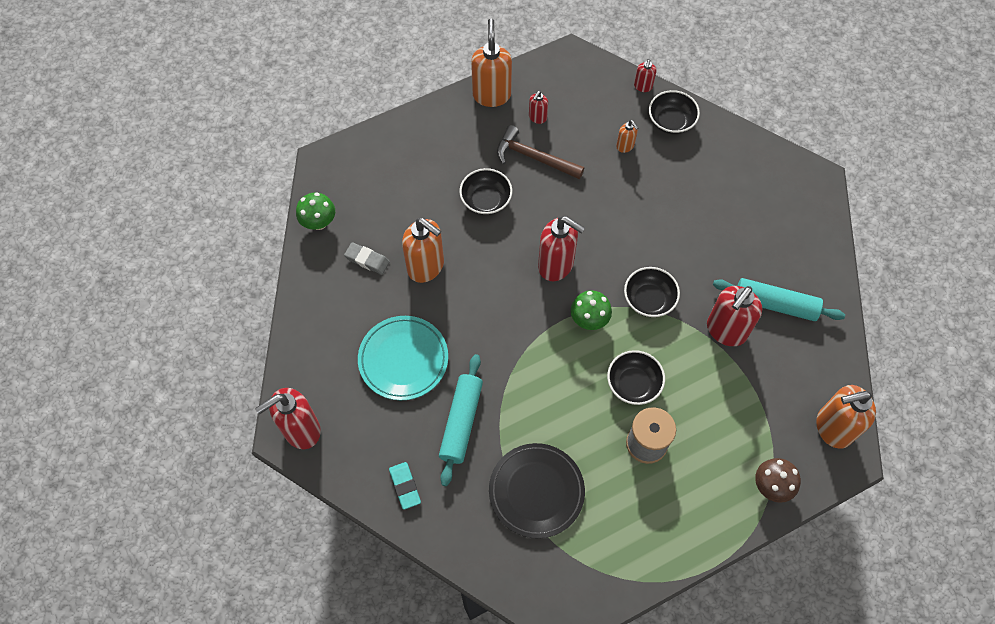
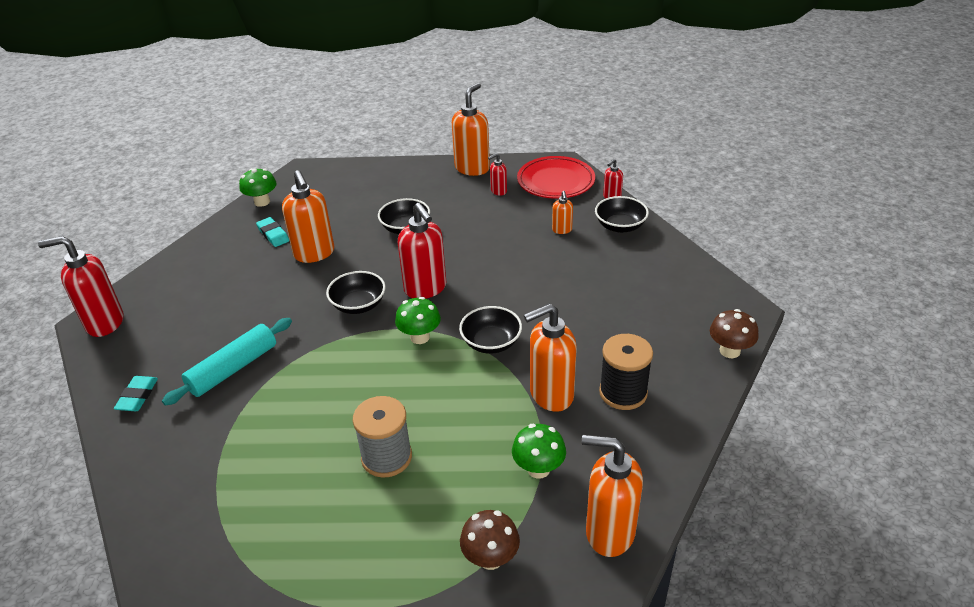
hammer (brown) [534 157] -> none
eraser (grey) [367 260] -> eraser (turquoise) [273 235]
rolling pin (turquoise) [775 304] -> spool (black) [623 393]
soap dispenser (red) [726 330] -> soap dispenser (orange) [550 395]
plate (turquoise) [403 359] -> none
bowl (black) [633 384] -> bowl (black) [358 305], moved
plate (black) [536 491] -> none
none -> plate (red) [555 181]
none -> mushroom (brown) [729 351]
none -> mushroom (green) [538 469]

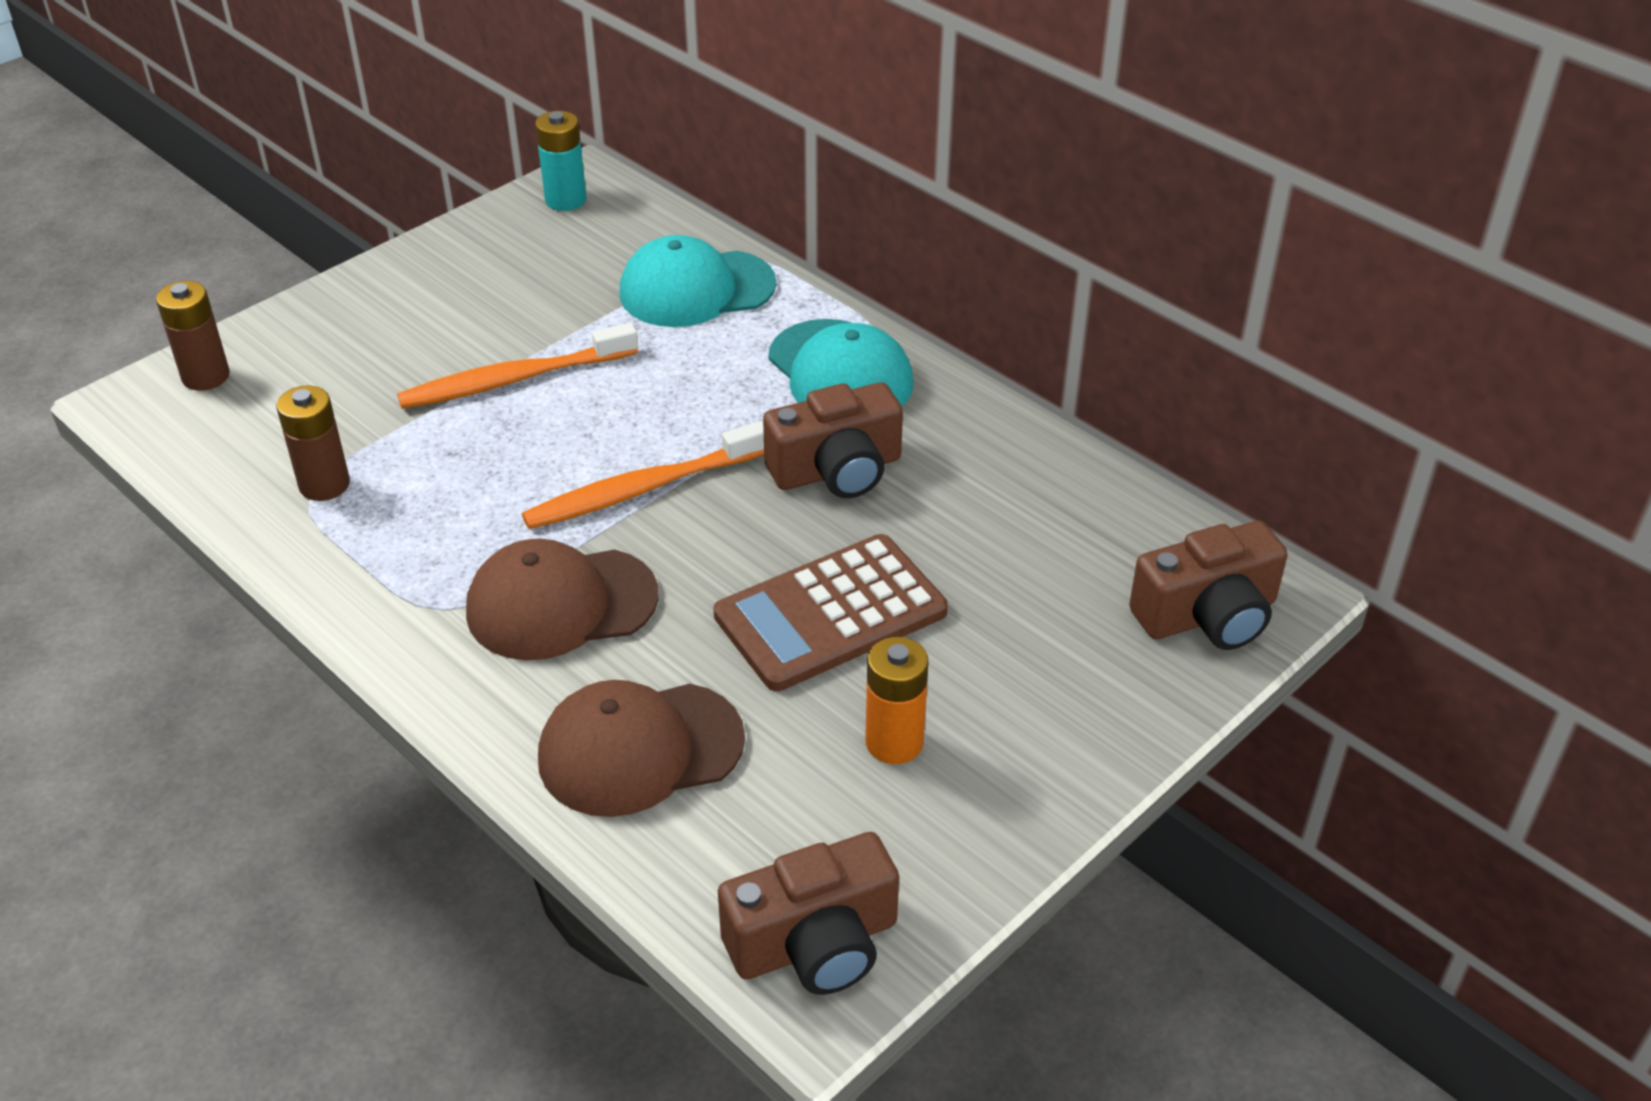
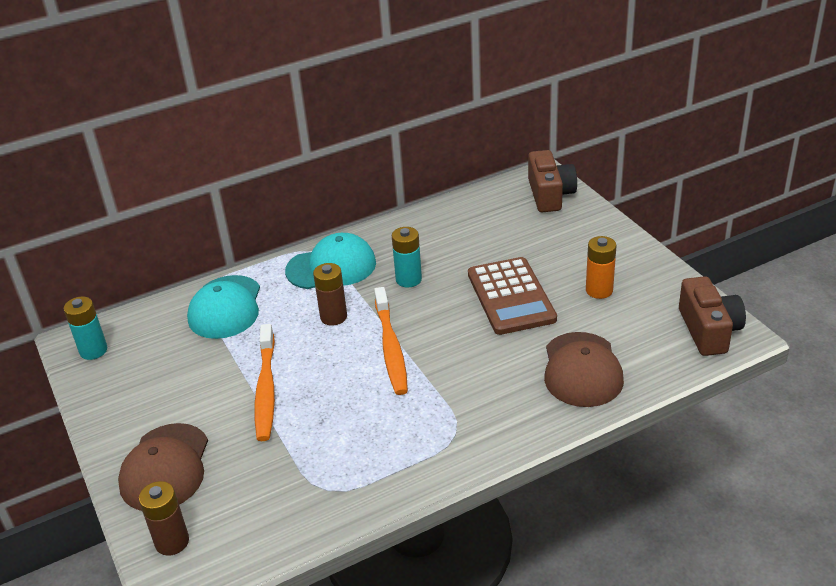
camera (brown) [837 470] -> battery (turquoise) [408 279]
battery (brown) [324 485] -> battery (brown) [333 317], moved
cap (brown) [561 604] -> cap (brown) [165 467], moved

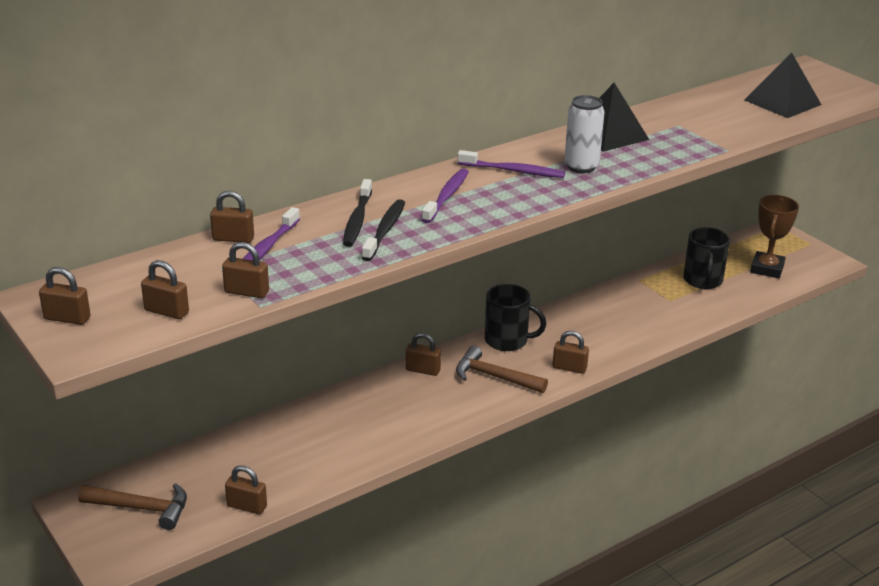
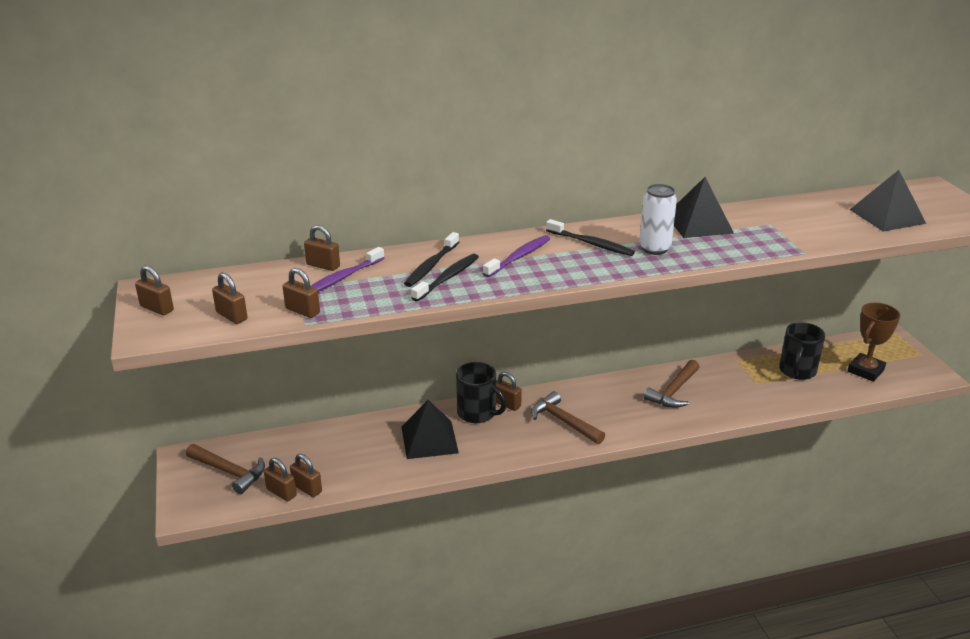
toothbrush (purple) [513 171] -> toothbrush (black) [591 244]
mug (black) [507 341] -> mug (black) [477 413], moved
padlock (brown) [569 368] -> padlock (brown) [281 492], moved
none -> hammer (brown) [673 391]
none -> pyramid (black) [429 439]

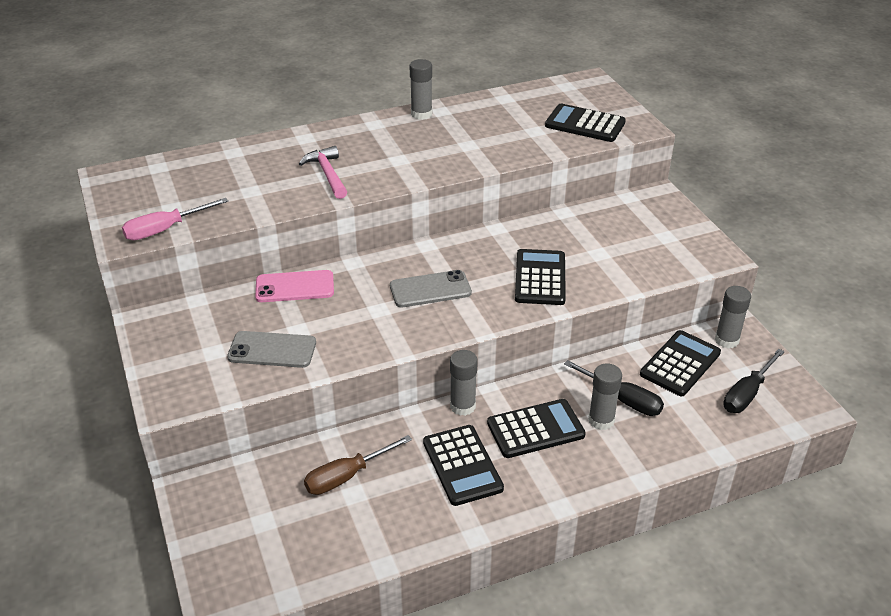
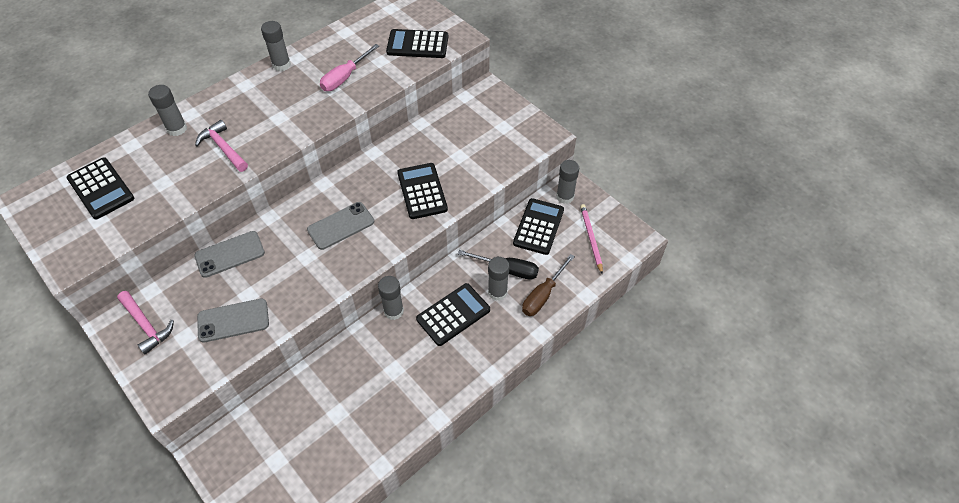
screwdriver (pink) [165 229] -> screwdriver (pink) [345 77], moved
phone (pink) [295 287] -> phone (grey) [230 254]
screwdriver (black) [747 394] -> pencil (pink) [591 239]
calculator (black) [462 465] -> calculator (black) [101 189], moved
screwdriver (brown) [347 476] -> screwdriver (brown) [543 295], moved
none -> glue stick (grey) [177 129]
none -> hammer (pink) [146 325]

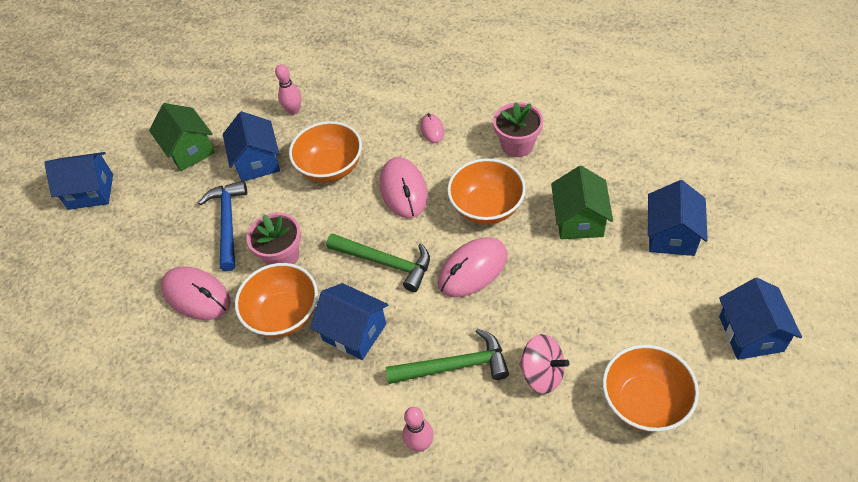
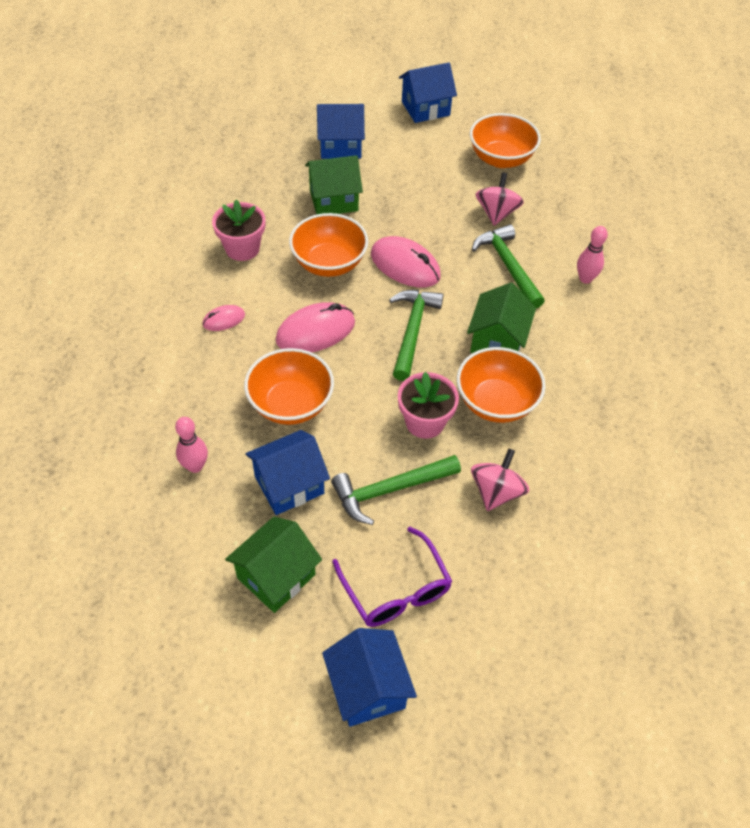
hammer (blue) [228 223] -> hammer (green) [390 490]
mouse (pink) [196 295] -> spinning top (pink) [496 492]
house (blue) [354 332] -> house (green) [497 341]
none -> glasses (purple) [395 588]

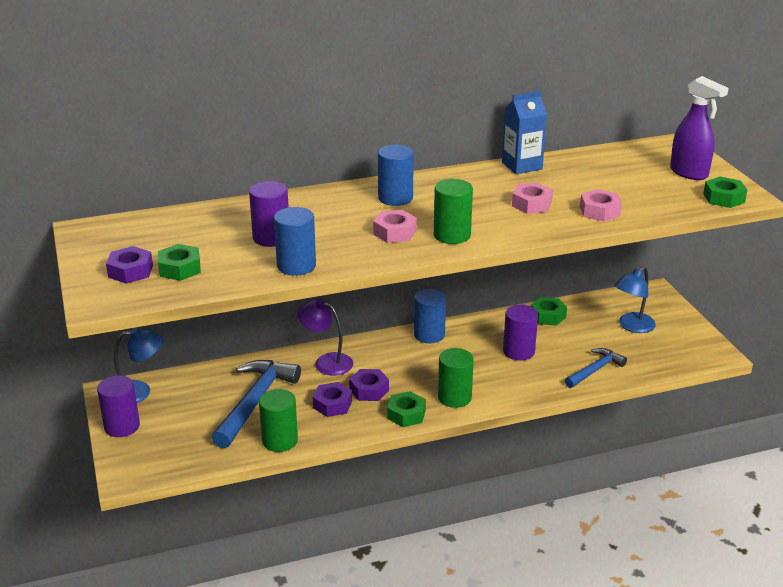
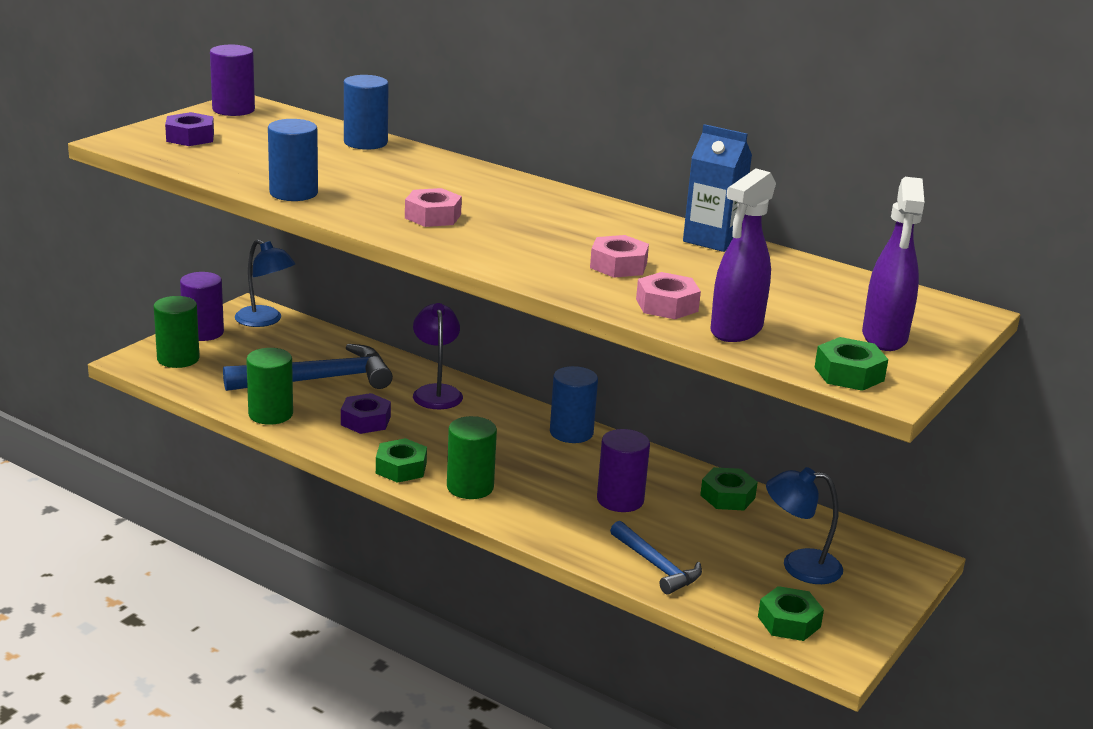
cylinder (blue) [395 198] -> cylinder (blue) [365 143], moved
cylinder (green) [452 235] -> cylinder (green) [178 359], moved
cylinder (purple) [271 238] -> cylinder (purple) [233 110], moved
nut (green) [180 268] -> nut (green) [789 622], moved
hammer (blue) [595 370] -> hammer (blue) [656 566], 45 degrees clockwise
nut (purple) [369 390] -> none
none -> spray bottle (purple) [736 331]

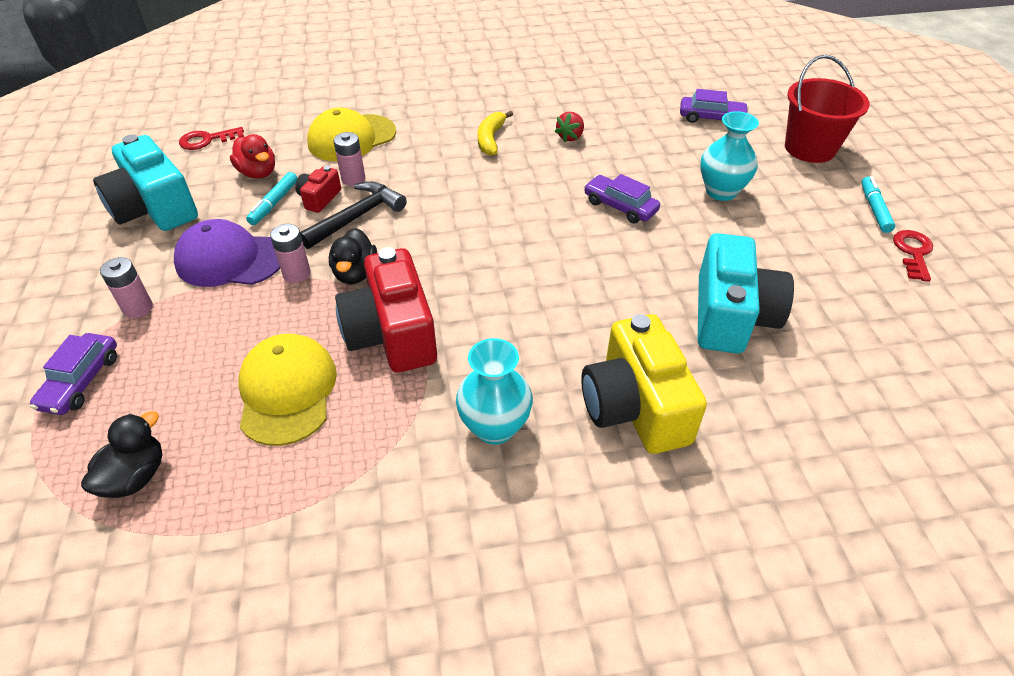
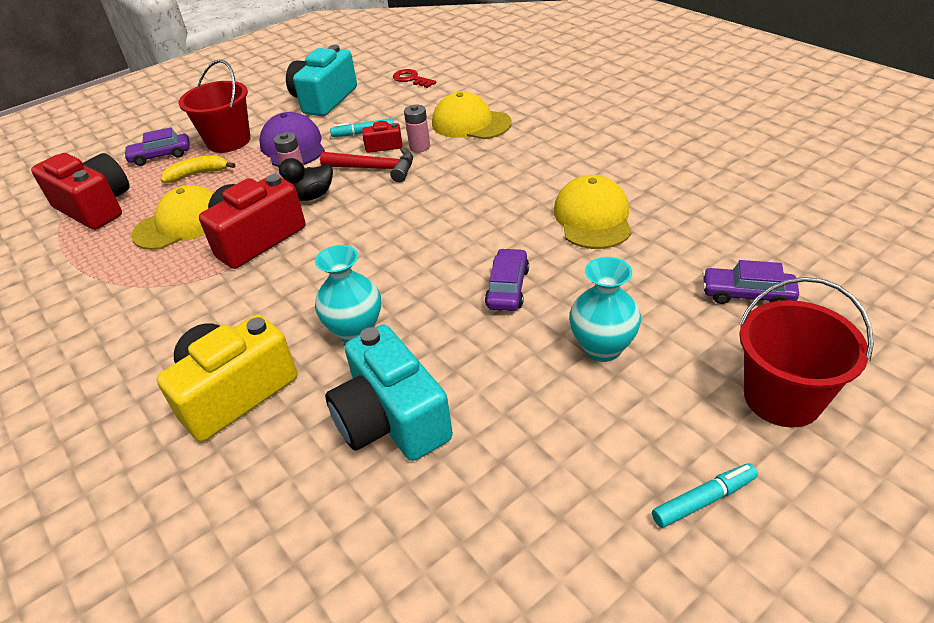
car (purple) [711 118] -> car (purple) [747 294], 120 degrees clockwise
banana (yellow) [491 139] -> banana (yellow) [198 174], moved
strawberry (red) [570 137] -> cap (yellow) [592 218]
duck (red) [258 173] -> none
hammer (black) [357 217] -> hammer (red) [375 169]
key (red) [913 253] -> none
camera (turquoise) [731 316] -> camera (turquoise) [391 419], 75 degrees clockwise
battery (pink) [138 308] -> bucket (red) [228 141]
vase (turquoise) [494 427] -> vase (turquoise) [355 331], moved
duck (black) [135 477] -> camera (red) [95 207]

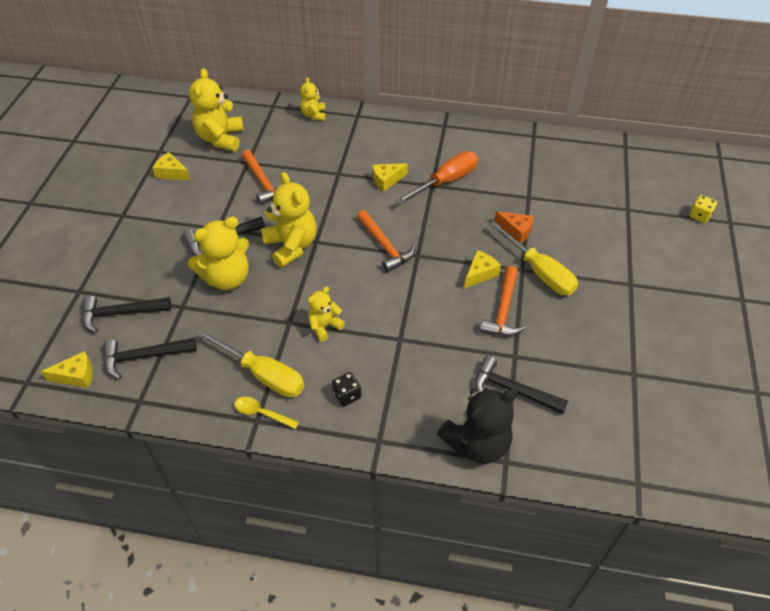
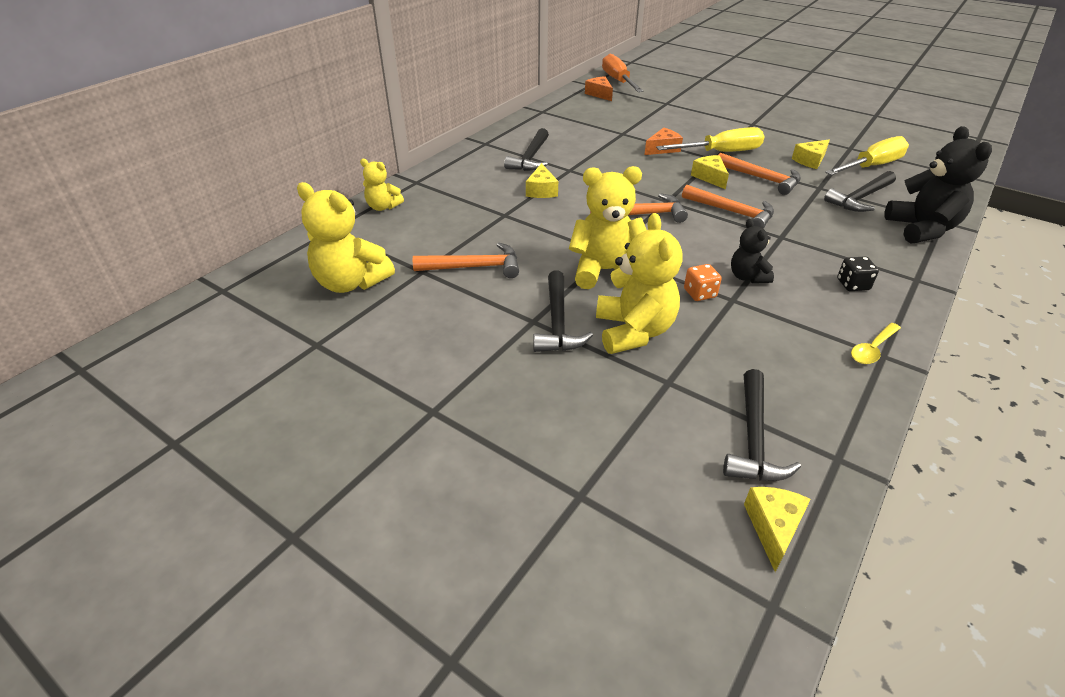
screwdriver (orange) [446 181] -> screwdriver (orange) [618 81], moved
cheese (yellow) [172 173] -> cheese (yellow) [810 160], moved
dice (yellow) [699 216] -> none
teddy bear (yellow) [324 326] -> teddy bear (black) [747 277]
hammer (black) [121 313] -> hammer (black) [530 158], moved
screwdriver (yellow) [263 374] -> screwdriver (yellow) [871 166], moved
none -> cheese (orange) [599 94]
none -> hammer (orange) [732 212]
none -> dice (orange) [699 293]

